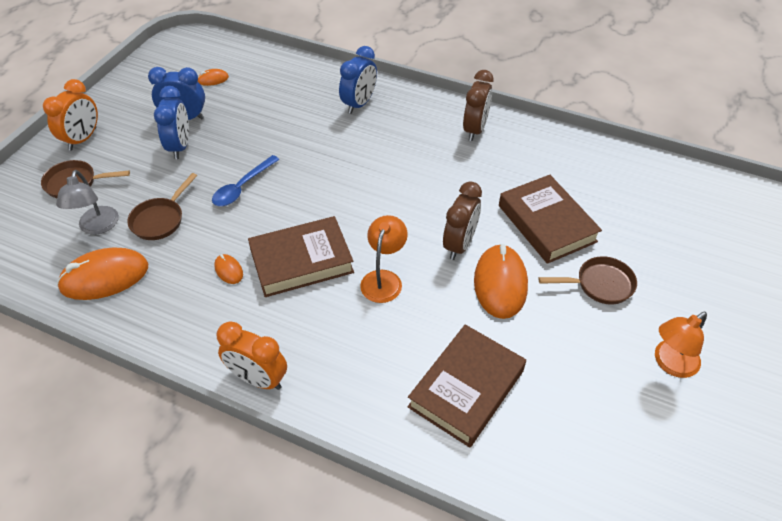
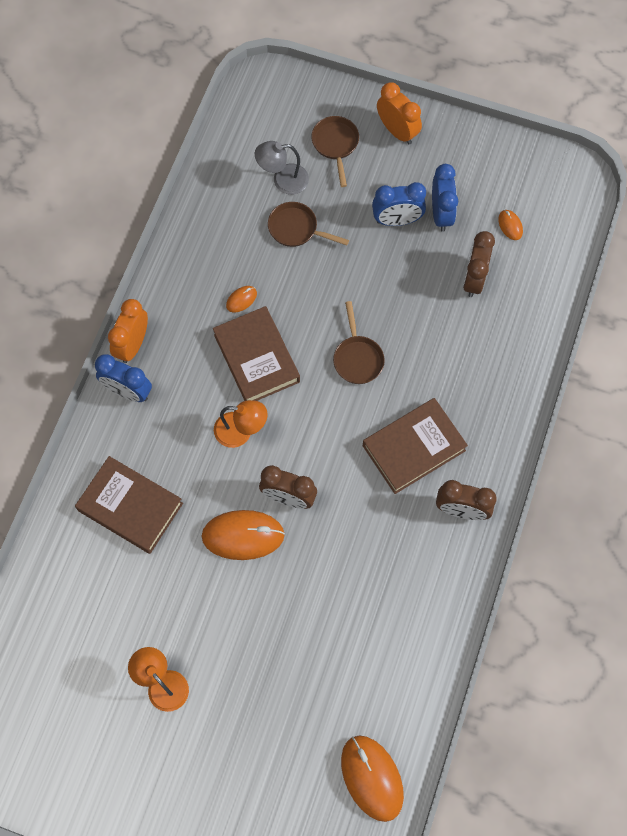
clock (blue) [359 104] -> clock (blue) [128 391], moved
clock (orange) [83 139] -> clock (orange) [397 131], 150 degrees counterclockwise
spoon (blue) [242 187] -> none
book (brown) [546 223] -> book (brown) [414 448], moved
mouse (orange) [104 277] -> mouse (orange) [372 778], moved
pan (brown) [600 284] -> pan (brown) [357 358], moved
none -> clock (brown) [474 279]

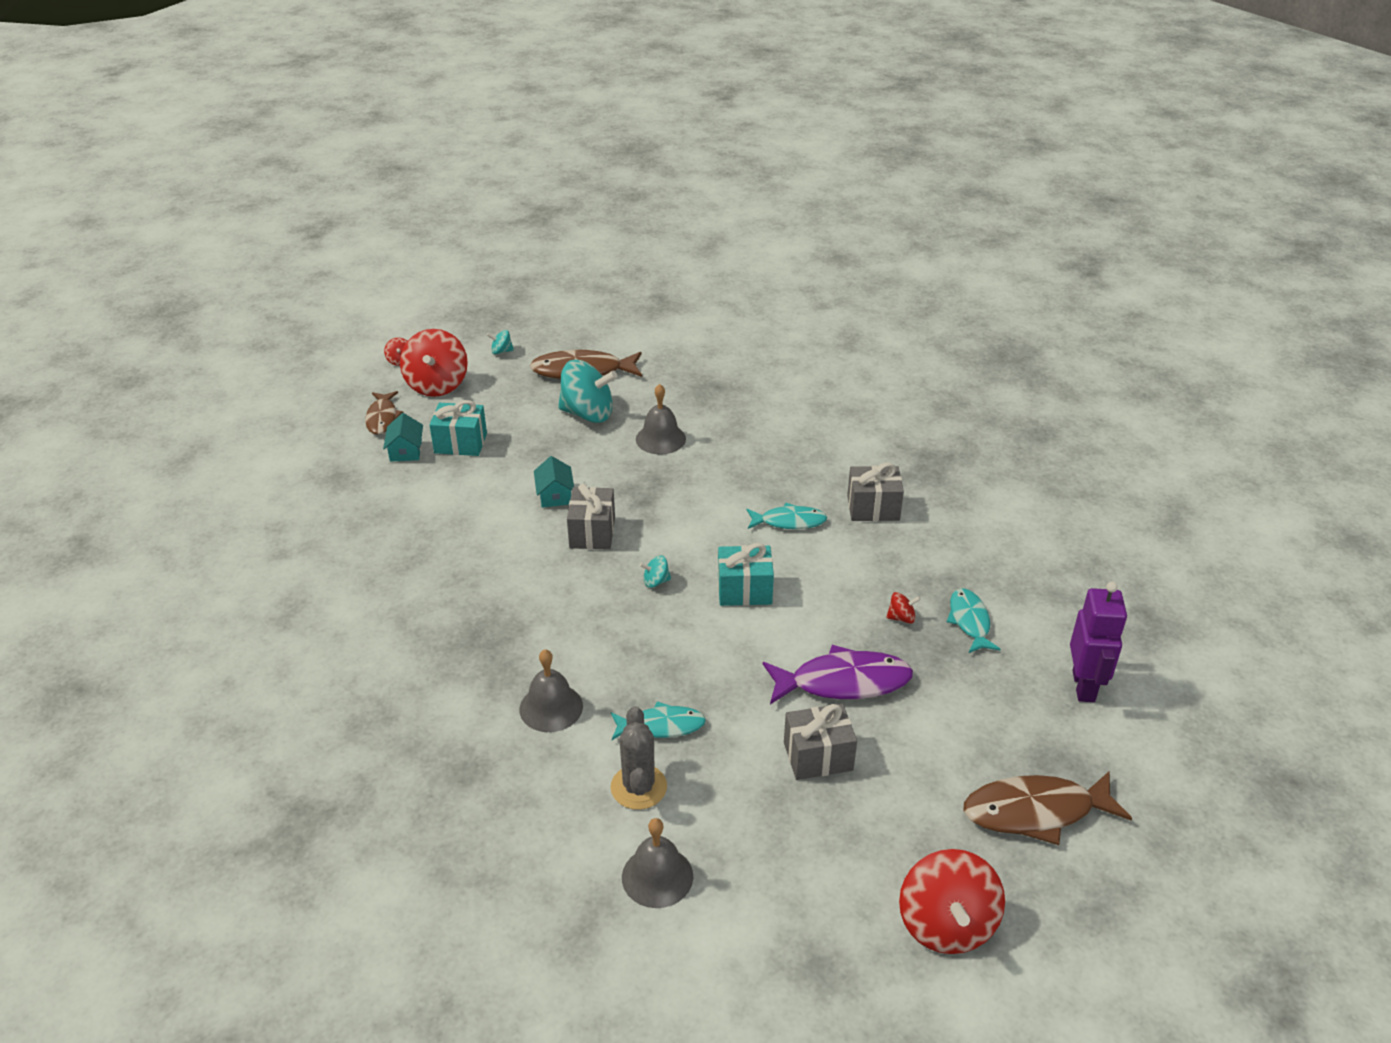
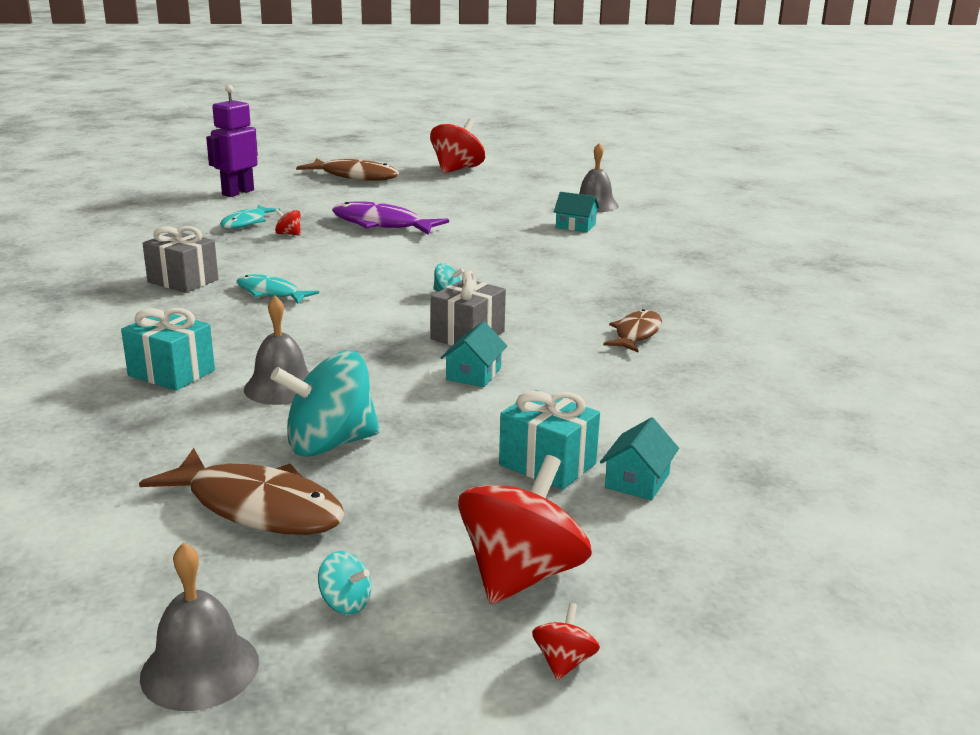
spinning top (turquoise) [588 413] -> spinning top (turquoise) [330 444], 60 degrees counterclockwise
fish (brown) [382 418] -> fish (brown) [636 334], moved
gift (turquoise) [744 590] -> gift (turquoise) [171 373], moved
bell (grey) [551 707] -> bell (grey) [200 669], moved
fish (turquoise) [661 726] -> none
gift (grey) [818 756] -> none
cactus (grey) [638 787] -> house (turquoise) [575 226]

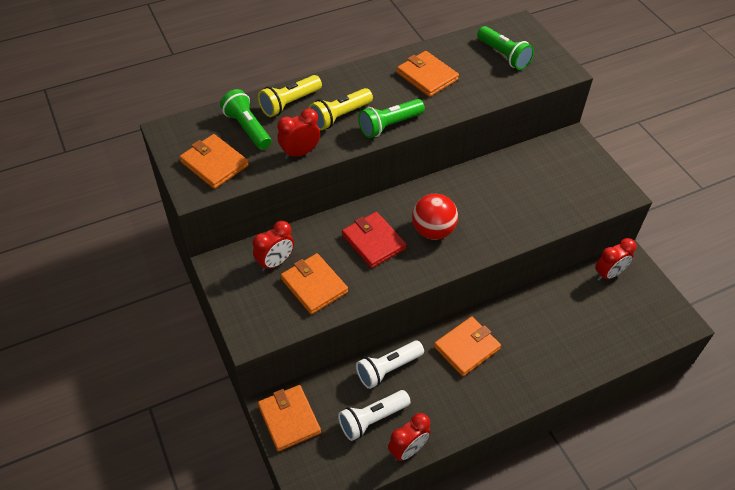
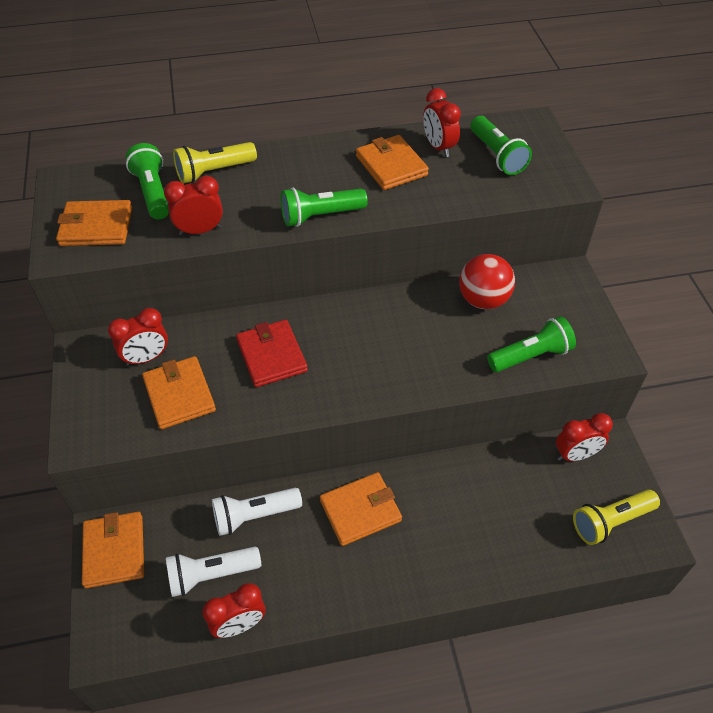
flashlight (yellow) [340 116] -> flashlight (yellow) [611 521], moved
wallet (orange) [214 164] -> wallet (orange) [96 226], 60 degrees counterclockwise
ball (red) [433 231] -> ball (red) [483 300], moved
none -> clock (red) [438 147]
none -> flashlight (green) [530 356]

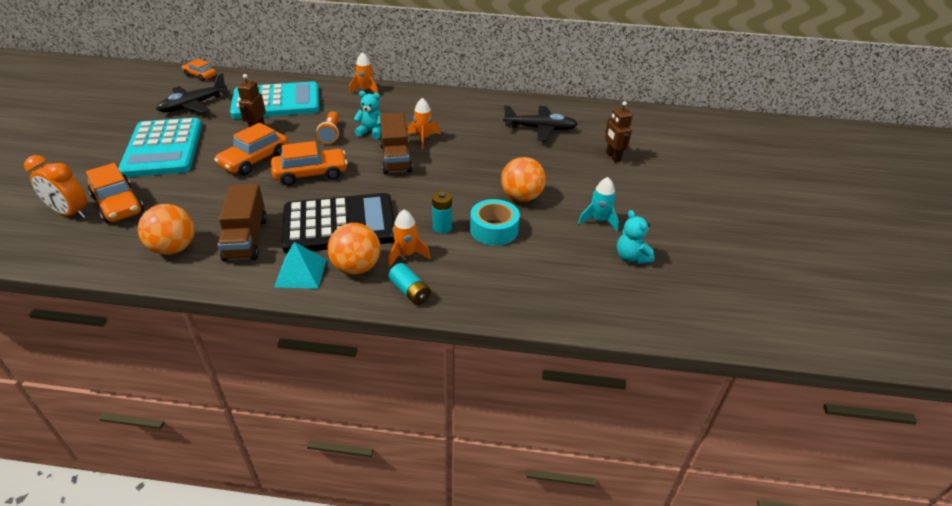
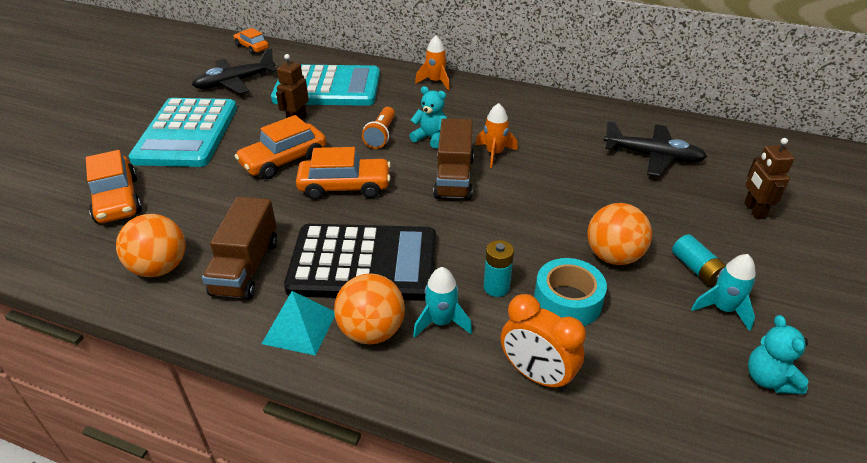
clock (orange) [70 213] -> clock (orange) [536 375], moved
rocket (orange) [406 254] -> rocket (turquoise) [441 322]
battery (turquoise) [410 291] -> battery (turquoise) [696 269], moved

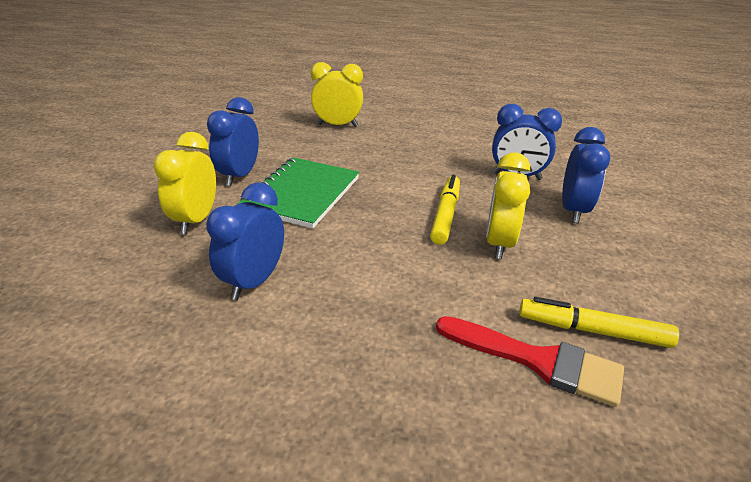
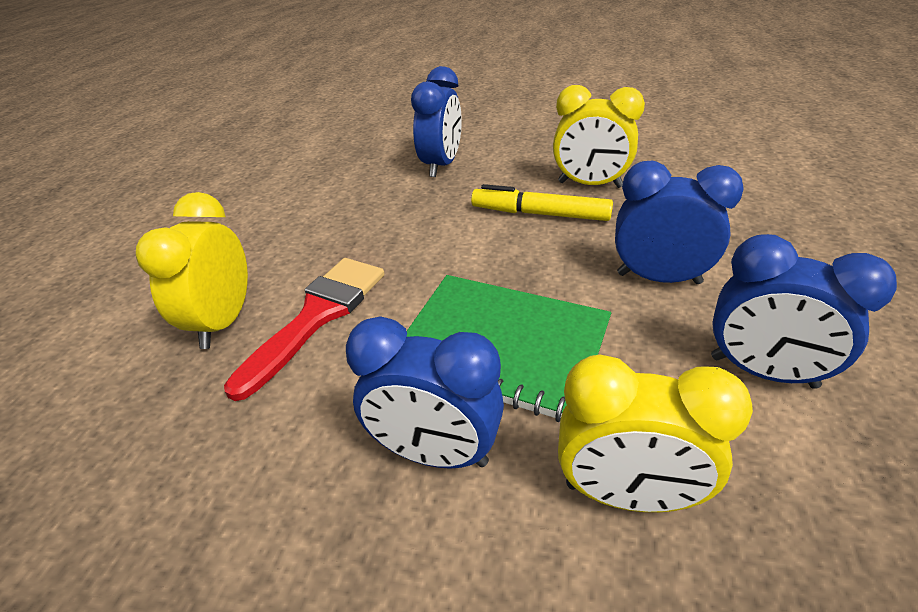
clock (blue) [573 210] -> clock (blue) [658 278], moved
marker (yellow) [592 330] -> none
brush (red) [537 361] -> brush (red) [317 316], moved

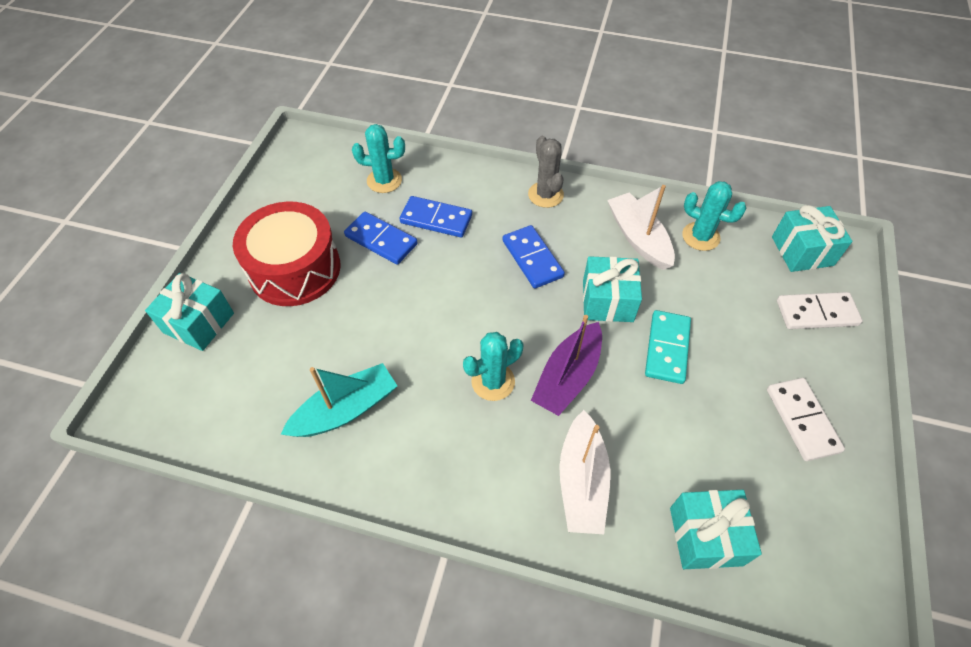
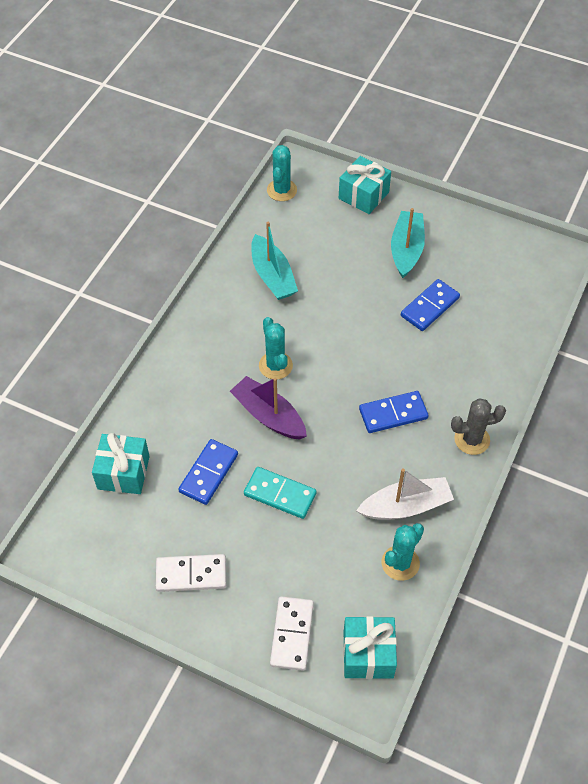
cactus (turquoise) [384 180] -> cactus (turquoise) [282 190], moved
domino (blue) [436 219] -> domino (blue) [208 473], moved
drum (red) [295 269] -> boat (turquoise) [406 250]
gift (turquoise) [607 301] -> none
boat (white) [582 481] -> none

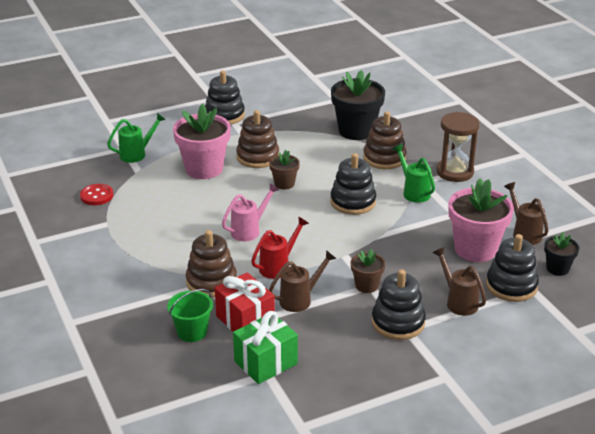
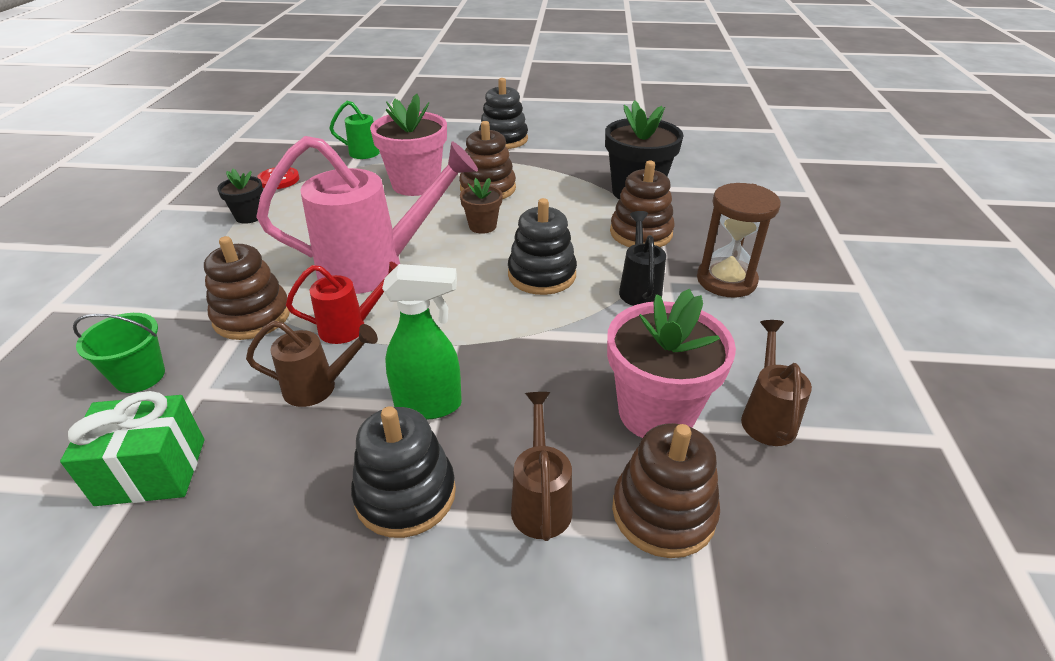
watering can (green) [413 192] -> watering can (black) [639 288]
watering can (pink) [249 230] -> watering can (pink) [376 267], x2.02
flower pot (black) [557 268] -> flower pot (black) [249 216], moved
stacking toy (black) [511 286] -> stacking toy (brown) [663 512]
flower pot (brown) [366 285] -> spray bottle (green) [429 405]
gift (red) [245 320] -> none

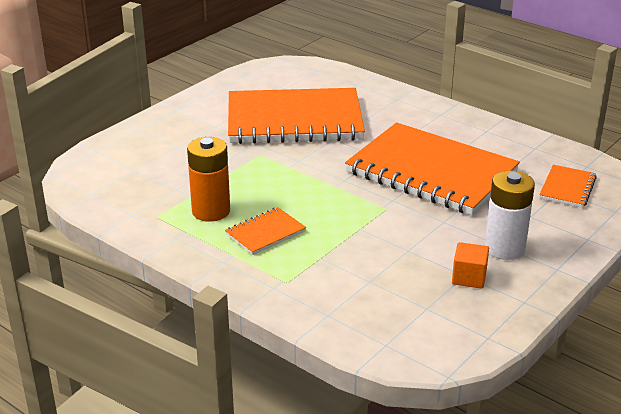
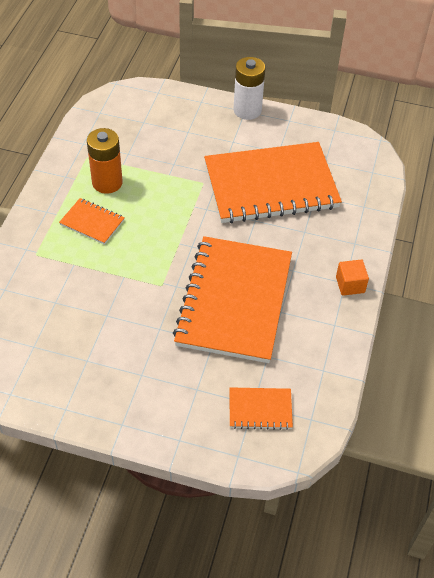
notebook (orange) [294 120] -> notebook (orange) [271 186], 75 degrees counterclockwise
battery (white) [504 248] -> battery (white) [247 110], moved
cube (orange) [469 278] -> cube (orange) [350 285], moved

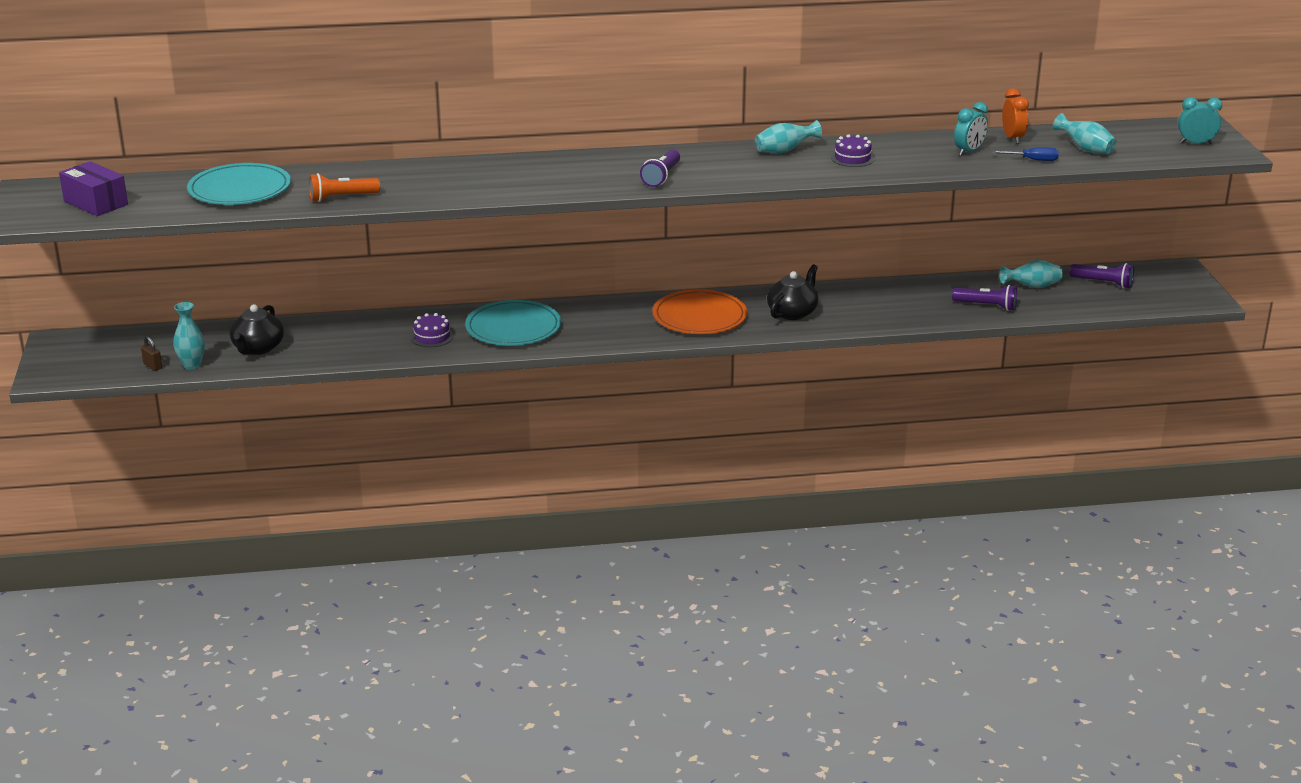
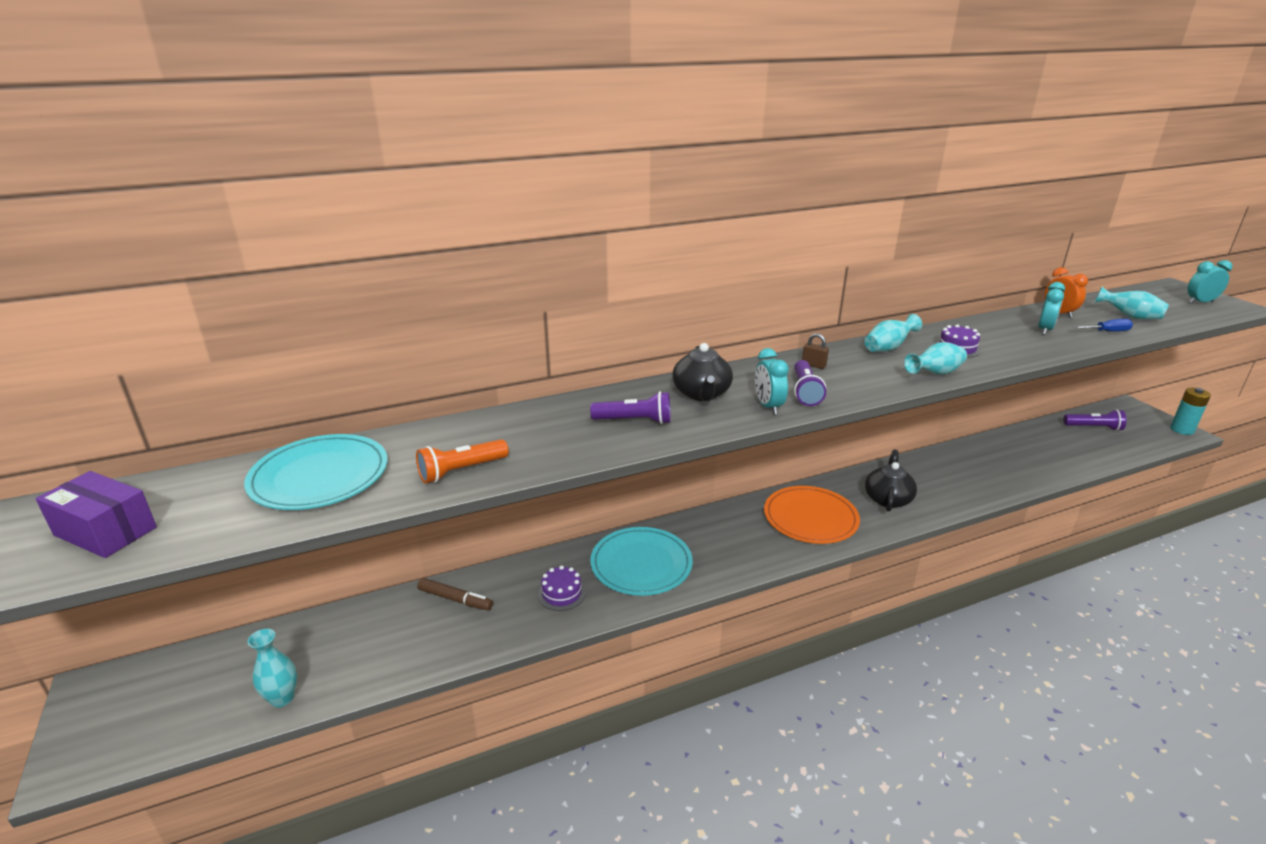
vase (turquoise) [1032 287] -> vase (turquoise) [935 373], moved
flashlight (purple) [986 306] -> flashlight (purple) [634 421], moved
teapot (black) [258 348] -> teapot (black) [702 394], moved
padlock (brown) [153 366] -> padlock (brown) [813 365], moved
none -> clock (turquoise) [768 406]
none -> battery (turquoise) [1182 430]
none -> marker (brown) [455 599]

